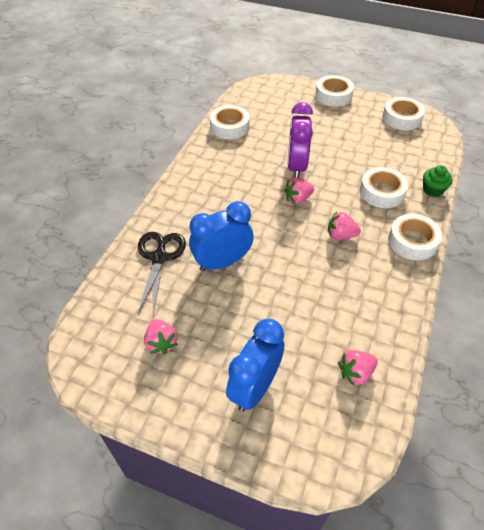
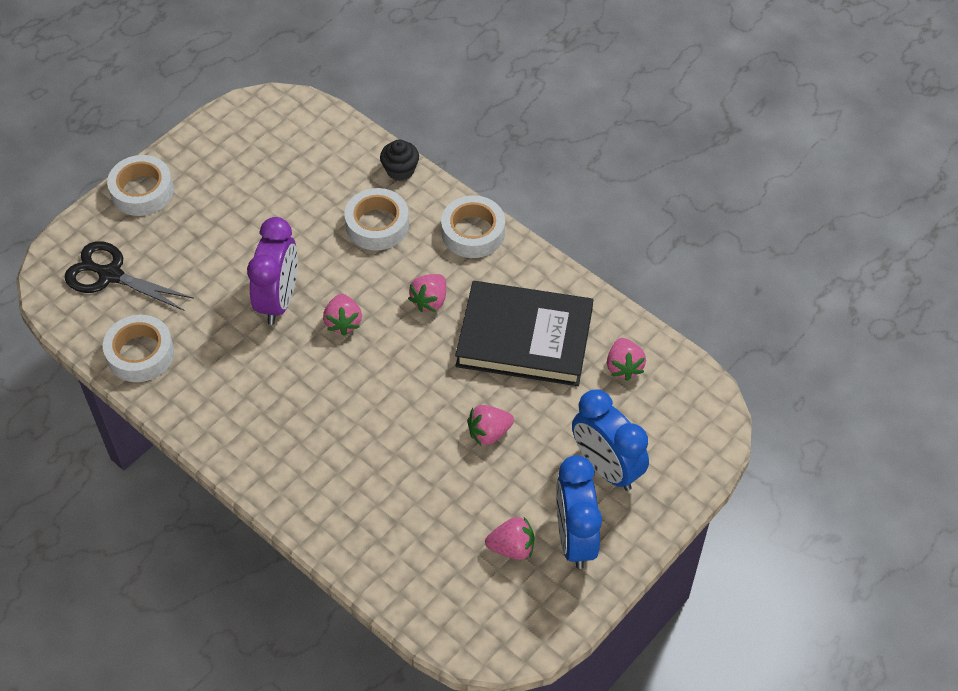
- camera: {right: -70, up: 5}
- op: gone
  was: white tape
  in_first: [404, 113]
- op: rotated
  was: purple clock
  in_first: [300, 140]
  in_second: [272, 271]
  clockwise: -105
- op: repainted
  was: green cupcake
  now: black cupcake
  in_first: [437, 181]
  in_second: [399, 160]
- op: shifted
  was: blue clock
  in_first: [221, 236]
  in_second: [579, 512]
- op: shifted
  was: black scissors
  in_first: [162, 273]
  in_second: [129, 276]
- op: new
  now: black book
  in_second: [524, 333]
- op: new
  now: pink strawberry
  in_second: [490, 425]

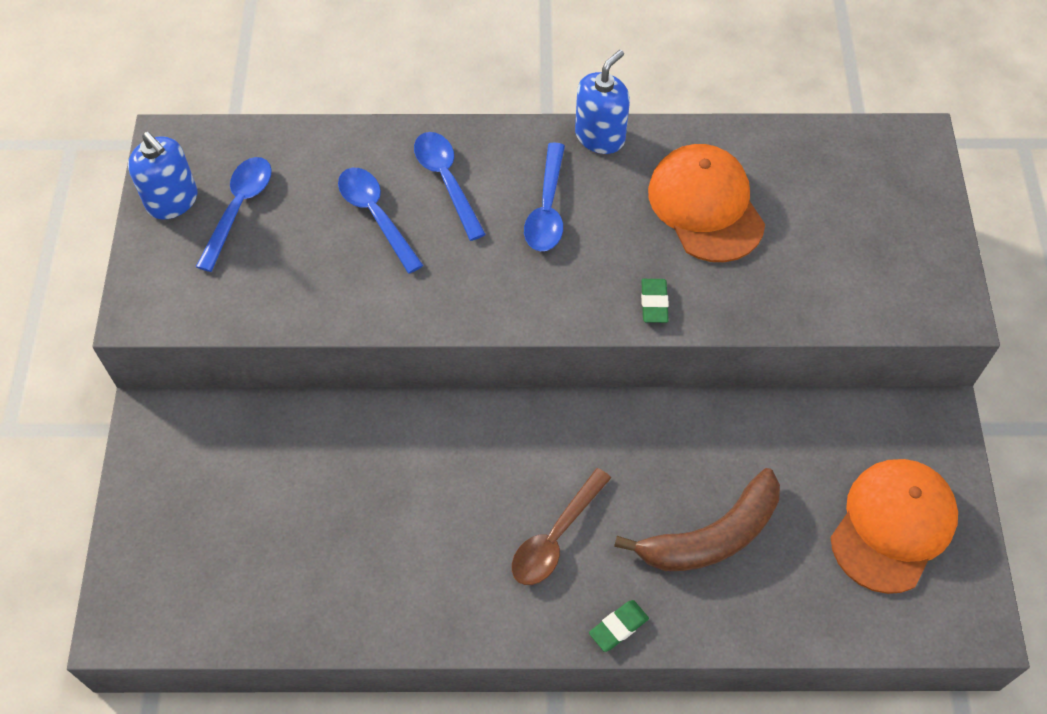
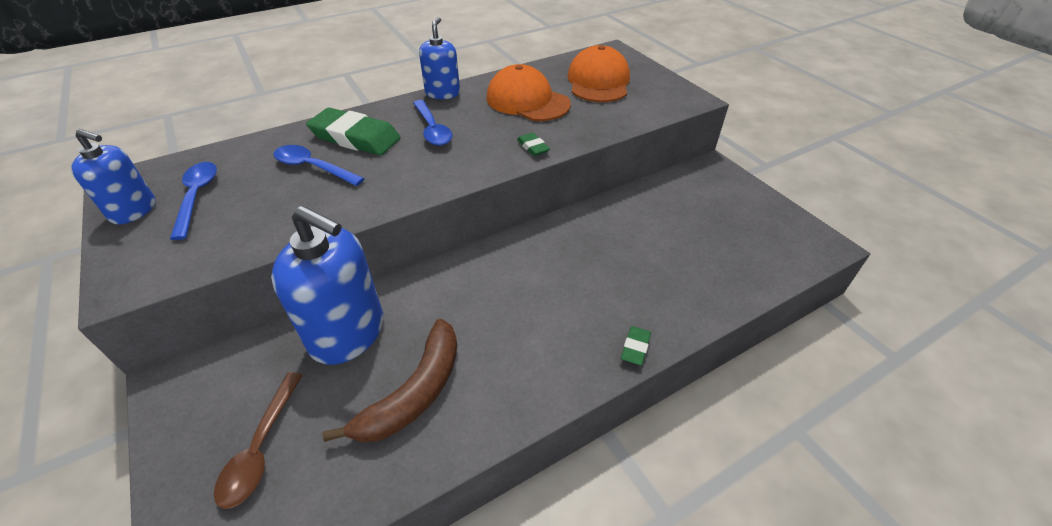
- camera: {right: -30, up: -15}
- op: swapped
  was: blue spoon
  now: green eraser
  in_first: [450, 186]
  in_second: [353, 131]
- op: shifted
  was: orange cap
  in_first: [894, 526]
  in_second: [598, 73]
- op: shifted
  was: brown spoon
  in_first: [561, 526]
  in_second: [258, 440]
- op: shifted
  was: brown banana
  in_first: [697, 519]
  in_second: [390, 381]
- op: new
  now: blue soap dispenser
  in_second: [327, 285]

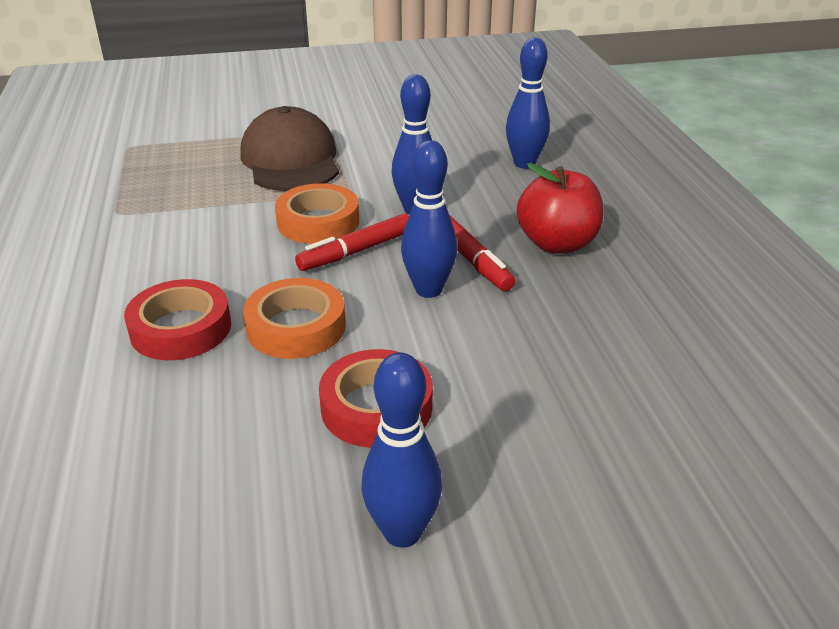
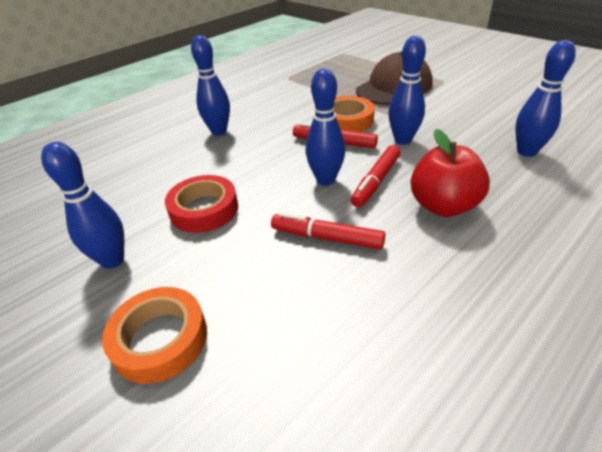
- camera: {right: 60, up: 5}
- op: shifted
  was: orange tape
  in_first: [294, 318]
  in_second: [154, 335]
- op: swapped
  was: red tape
  now: blue bowling pin
  in_first: [177, 319]
  in_second: [210, 85]
- op: new
  now: red marker
  in_second: [328, 230]

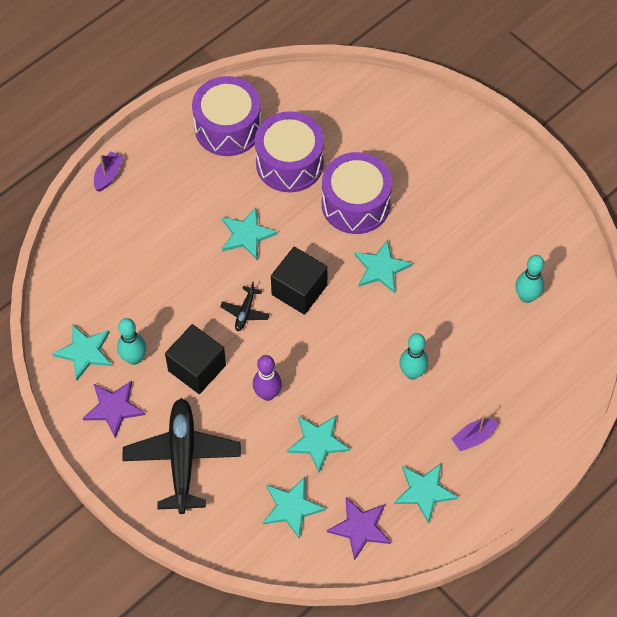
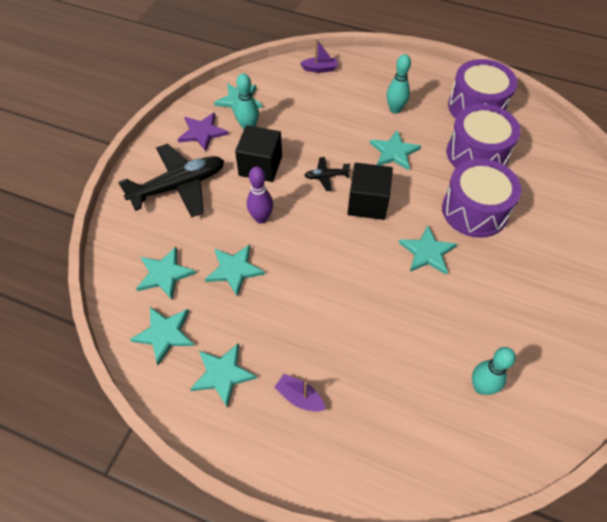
- camera: {right: 65, up: -5}
- op: shifted
  was: purple boat
  in_first: [109, 172]
  in_second: [319, 55]
- op: shifted
  was: turquoise bowling pin
  in_first: [413, 356]
  in_second: [399, 84]
- op: repainted
  was: purple star
  now: turquoise star
  in_first: [359, 529]
  in_second: [162, 336]

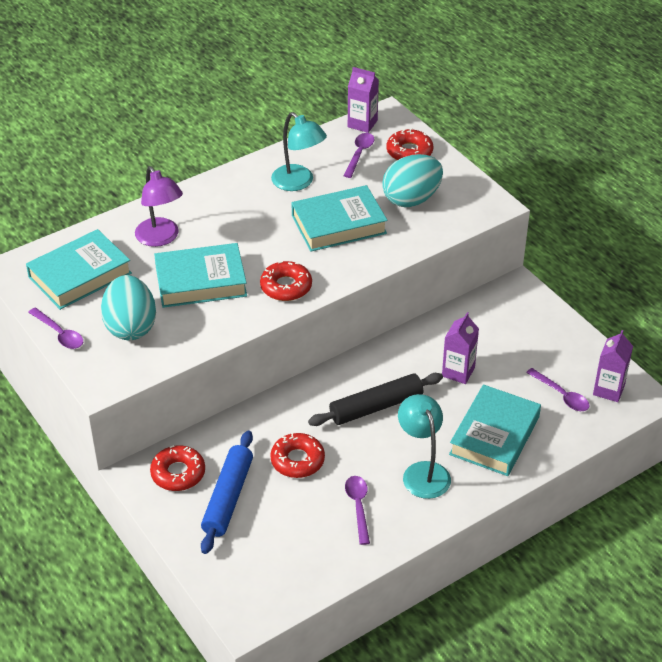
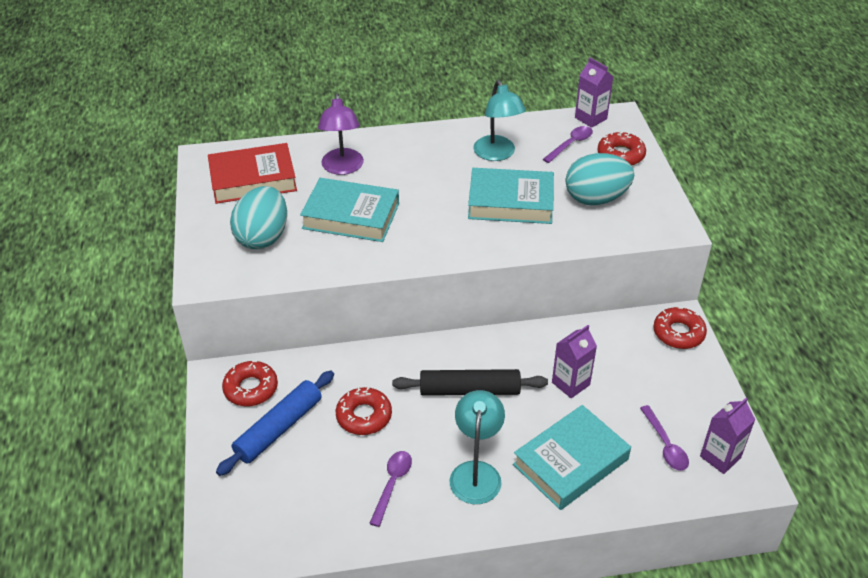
- camera: {right: 25, up: 0}
- op: repainted
  was: turquoise book
  now: red book
  in_first: [79, 269]
  in_second: [252, 173]
- op: shifted
  was: red donut
  in_first: [286, 281]
  in_second: [680, 328]
- op: gone
  was: purple spoon
  in_first: [55, 328]

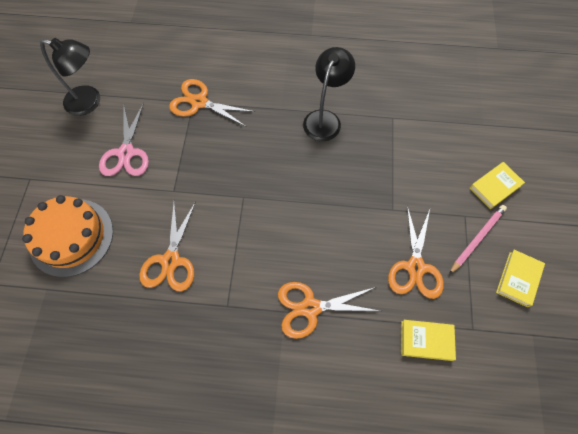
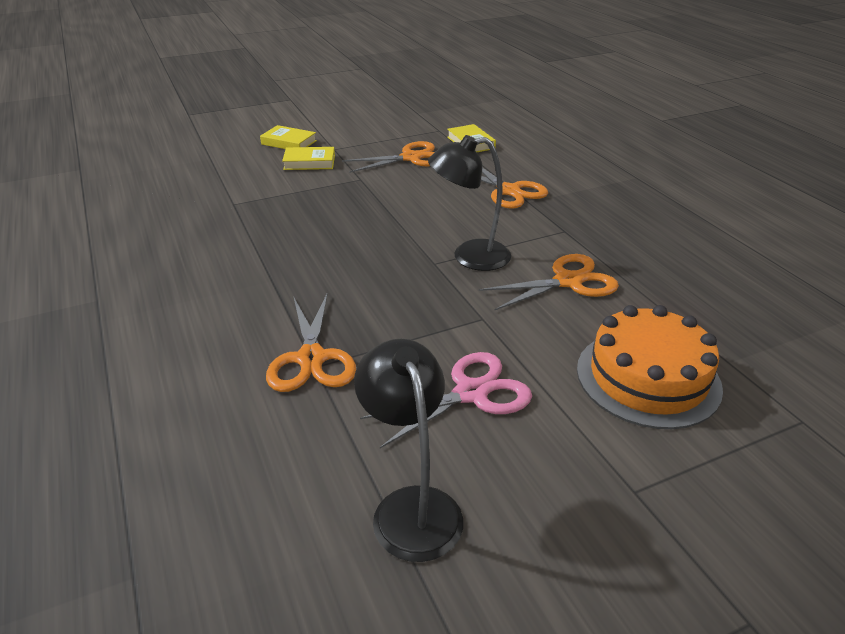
- camera: {right: -120, up: -30}
- op: shifted
  was: black lamp
  in_first: [329, 94]
  in_second: [469, 203]
- op: gone
  was: pink pencil
  in_first: [478, 240]
- op: shifted
  was: yellow book
  in_first: [520, 278]
  in_second: [308, 158]

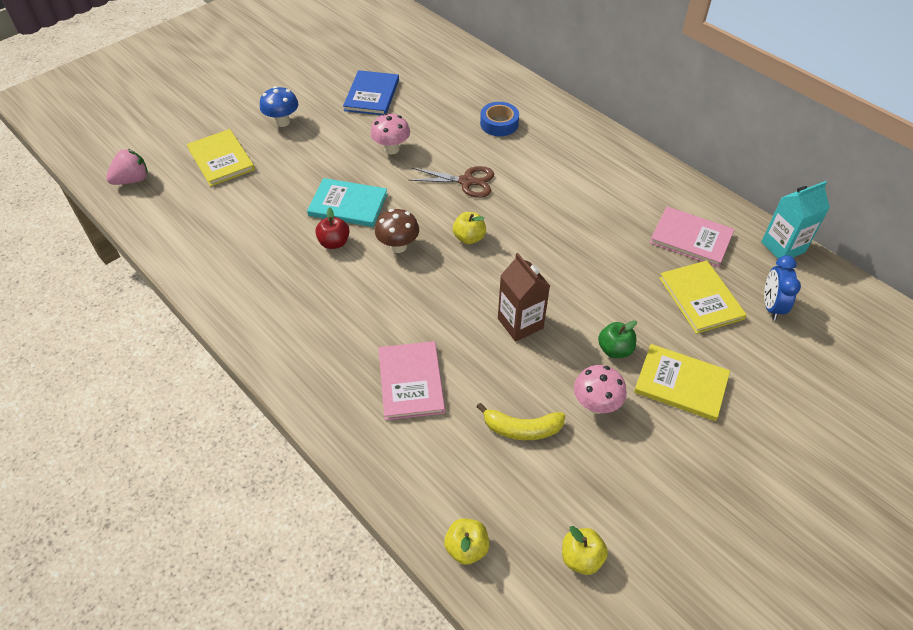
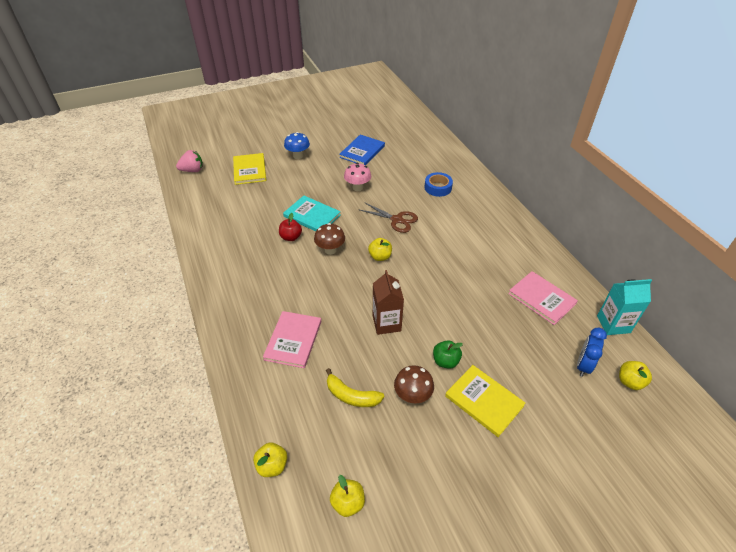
- camera: {right: 20, up: -5}
- op: gone
  was: yellow book
  in_first: [703, 297]
- op: repainted
  was: pink mushroom
  now: brown mushroom
  in_first: [600, 389]
  in_second: [414, 384]
- op: new
  now: yellow apple
  in_second: [635, 375]

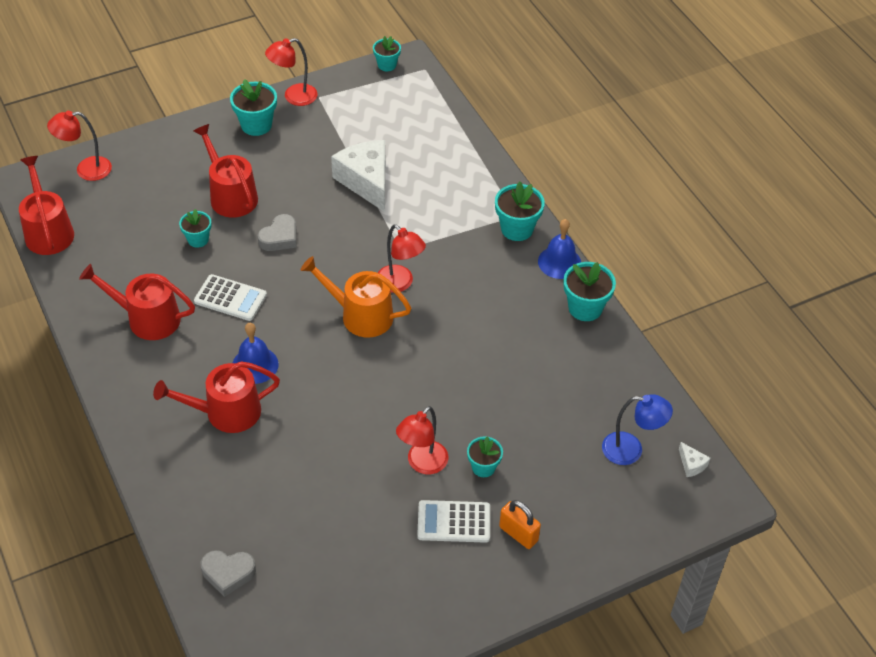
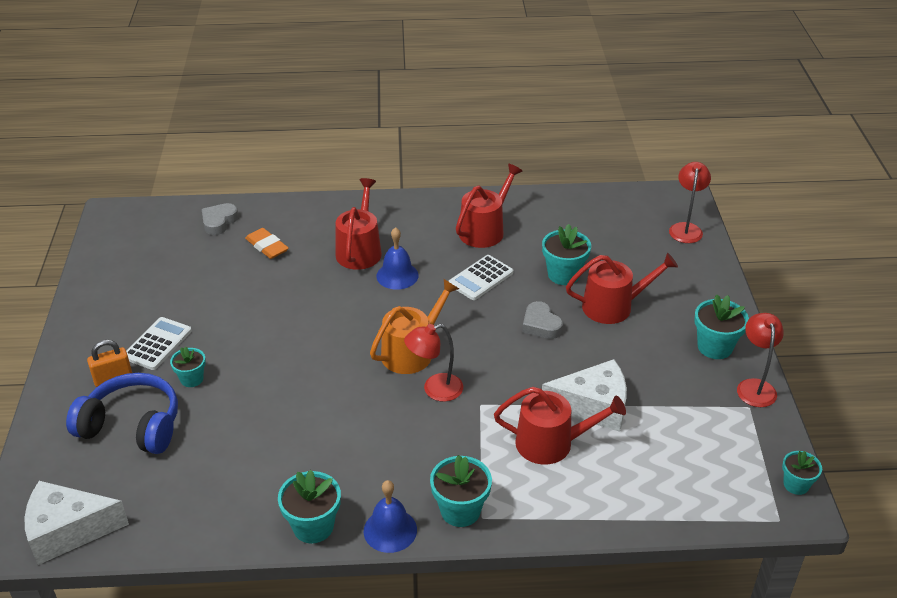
- camera: {right: 115, up: -10}
- op: shifted
  was: red watering can
  in_first: [46, 205]
  in_second: [560, 426]
- op: scaled
  was: turquoise flower pot
  in_first: [195, 228]
  in_second: [566, 254]
  ratio: 1.57
- op: gone
  was: blue lamp
  in_first: [637, 429]
- op: gone
  was: red lamp
  in_first: [422, 440]
- op: scaled
  was: white cheese
  in_first: [694, 459]
  in_second: [76, 523]
  ratio: 2.49
- op: new
  now: orange eraser
  in_second: [267, 243]
- op: new
  now: blue headphones
  in_second: [122, 413]

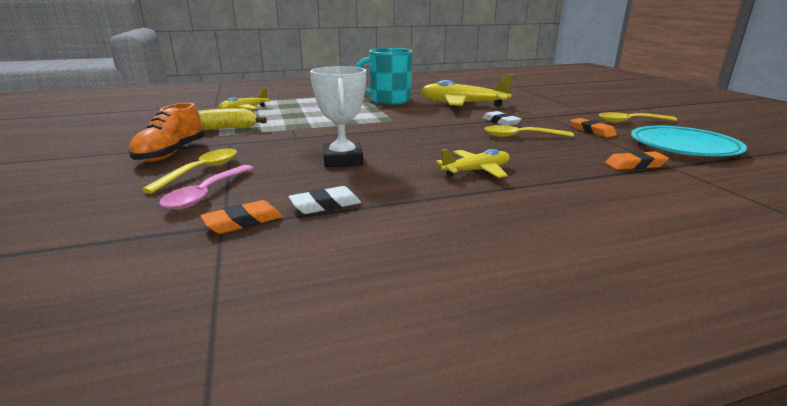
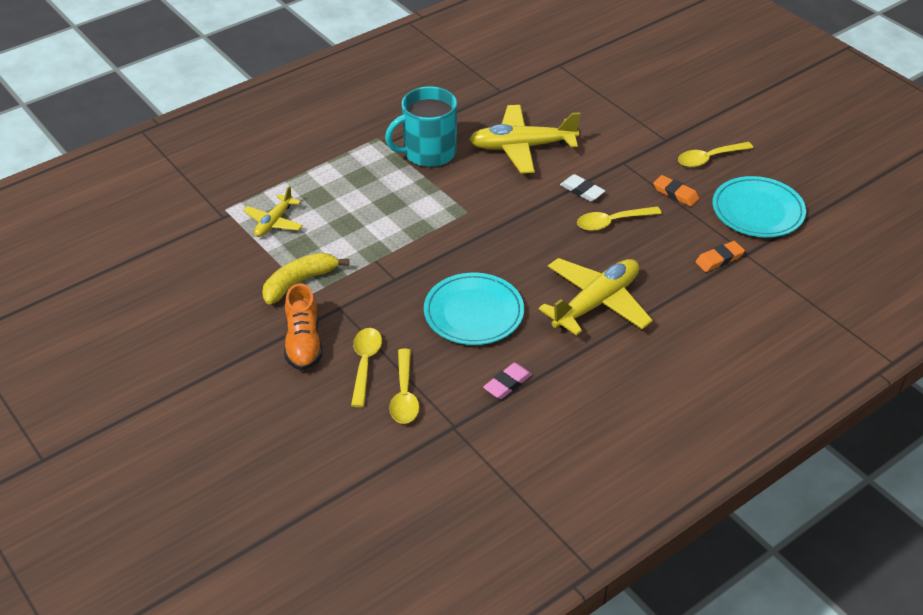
- camera: {right: -20, up: 20}
- op: swapped
  was: white trophy
  now: turquoise plate
  in_first: [338, 116]
  in_second: [474, 309]
- op: scaled
  was: yellow plane
  in_first: [473, 163]
  in_second: [596, 297]
  ratio: 1.78
- op: repainted
  was: pink spoon
  now: yellow spoon
  in_first: [206, 187]
  in_second: [404, 386]
- op: repainted
  was: white eraser
  now: pink eraser
  in_first: [324, 200]
  in_second: [507, 381]
- op: gone
  was: orange eraser
  in_first: [241, 217]

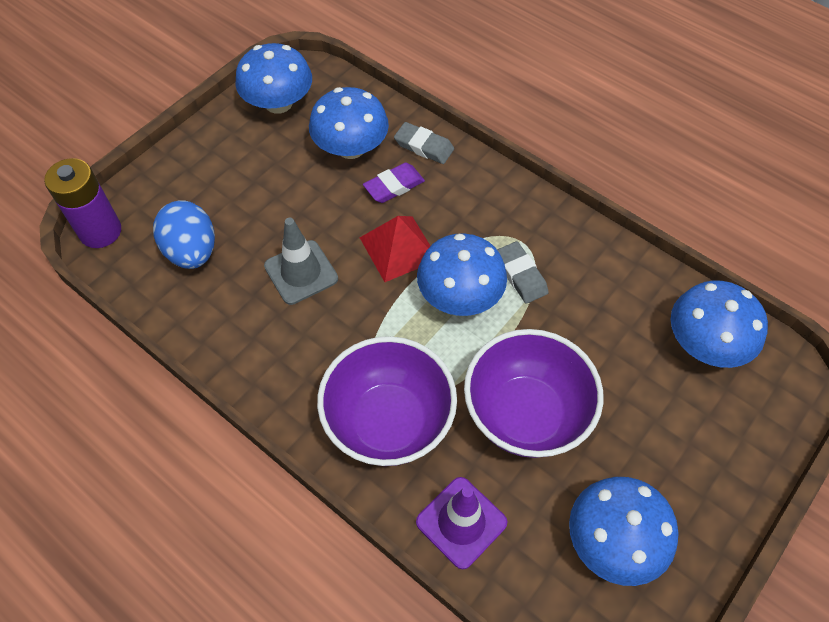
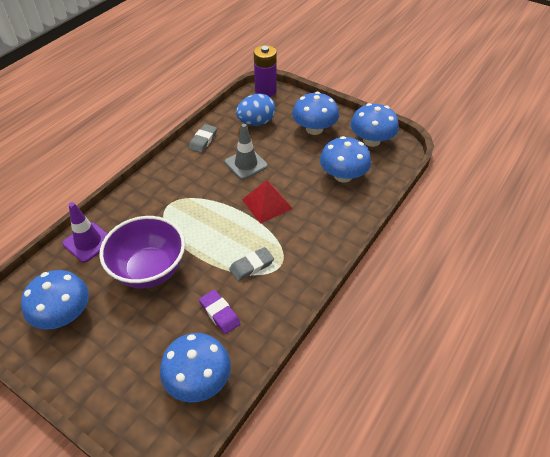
- camera: {right: 85, up: -10}
- op: shifted
  was: grey eraser
  in_first: [424, 143]
  in_second: [203, 138]
- op: shifted
  was: purple eraser
  in_first: [394, 183]
  in_second: [220, 312]
- op: shifted
  was: blue mushroom
  in_first: [462, 274]
  in_second: [315, 113]
- op: gone
  was: purple bowl
  in_first: [387, 401]

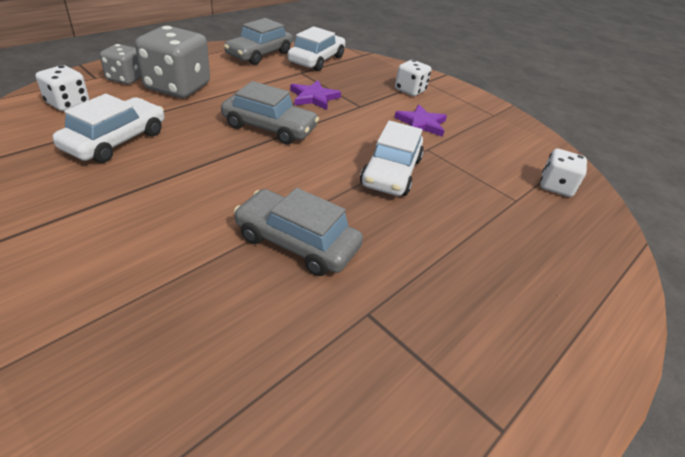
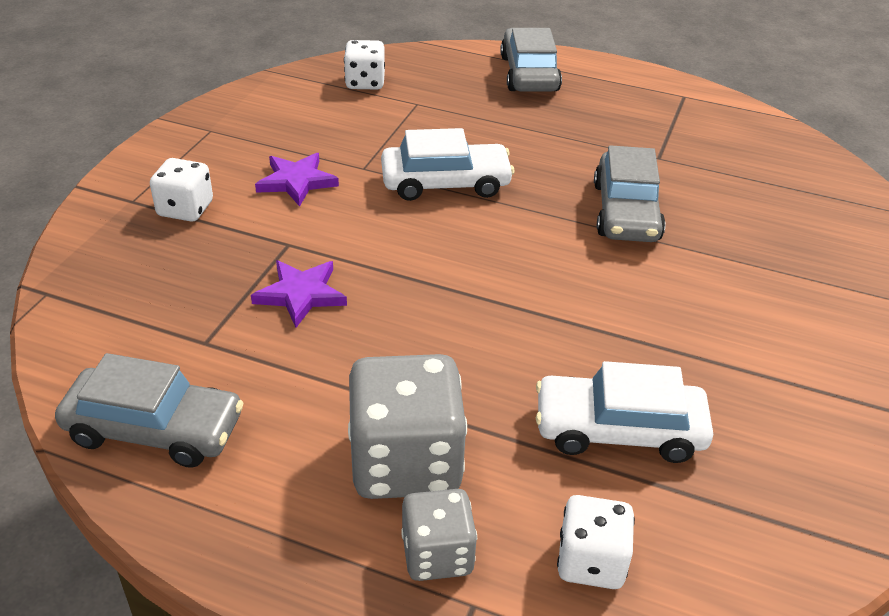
- camera: {right: -110, up: 0}
- op: gone
  was: white car
  in_first: [316, 48]
- op: shifted
  was: grey car
  in_first: [270, 113]
  in_second: [531, 60]

